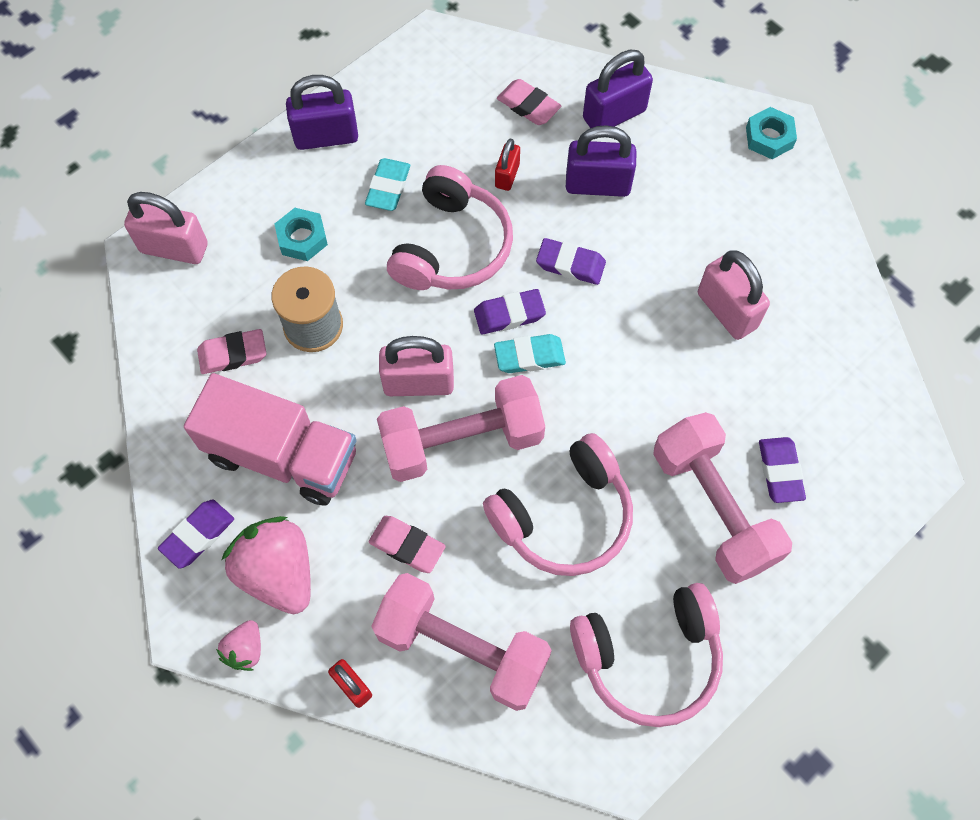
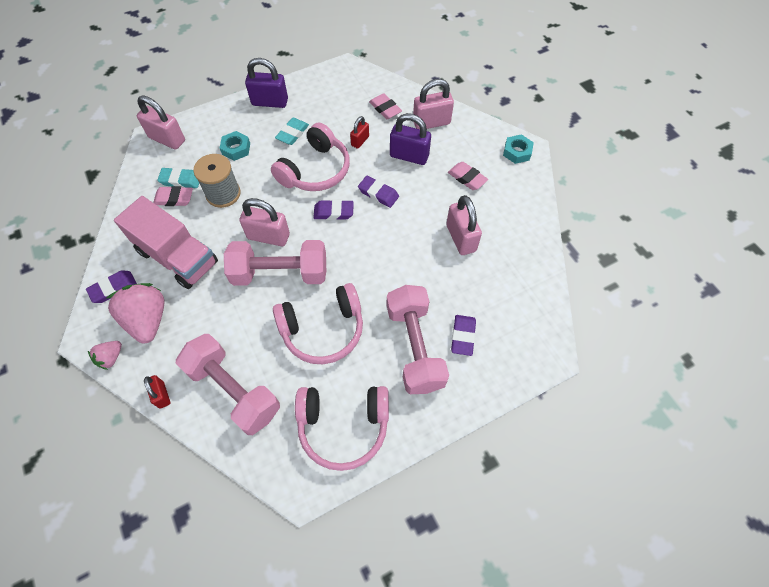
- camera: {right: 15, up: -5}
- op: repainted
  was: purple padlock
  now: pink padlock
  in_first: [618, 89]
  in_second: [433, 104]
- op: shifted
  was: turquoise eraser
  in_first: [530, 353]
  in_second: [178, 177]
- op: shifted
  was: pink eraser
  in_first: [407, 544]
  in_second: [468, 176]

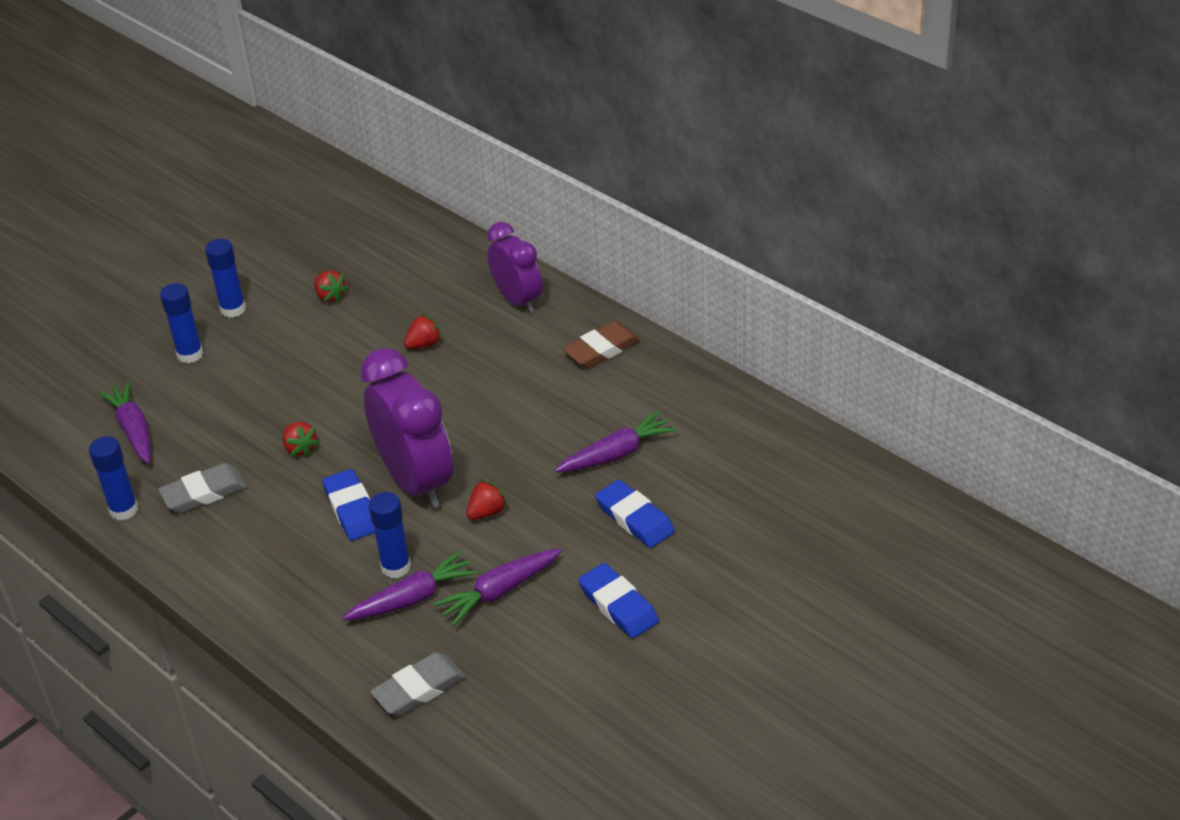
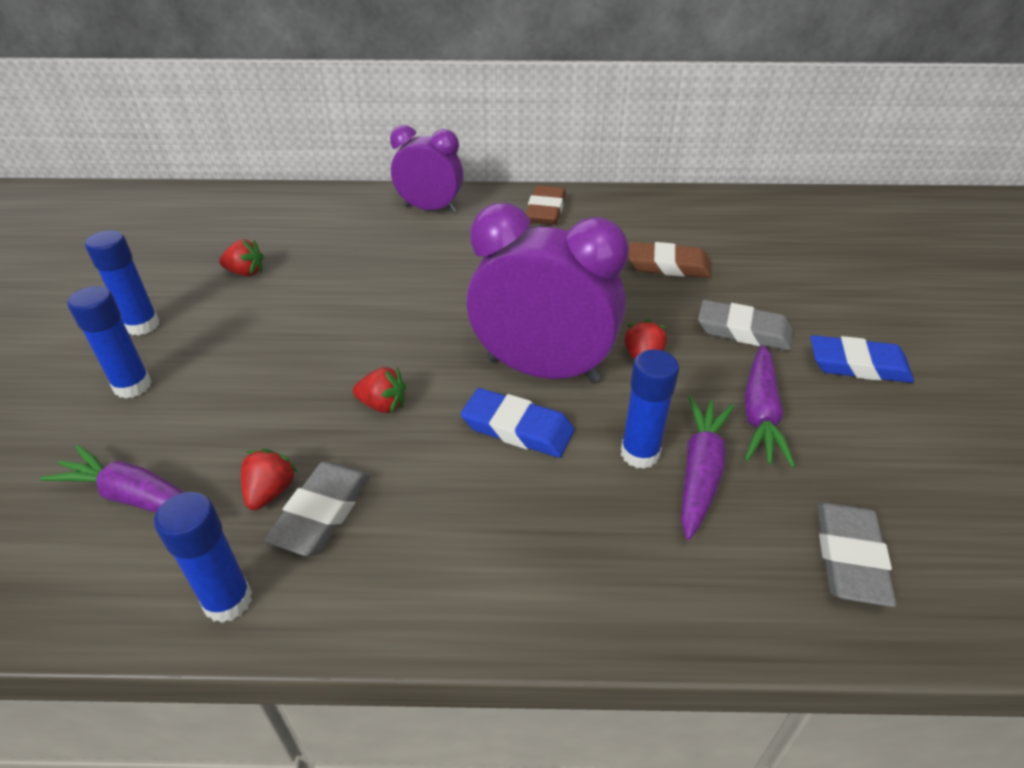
- camera: {right: -45, up: 0}
- op: shifted
  was: red strawberry
  in_first: [423, 331]
  in_second: [269, 479]
- op: swapped
  was: purple carrot
  now: brown eraser
  in_first: [616, 441]
  in_second: [669, 260]
- op: gone
  was: blue eraser
  in_first: [635, 513]
- op: new
  now: grey eraser
  in_second: [745, 325]

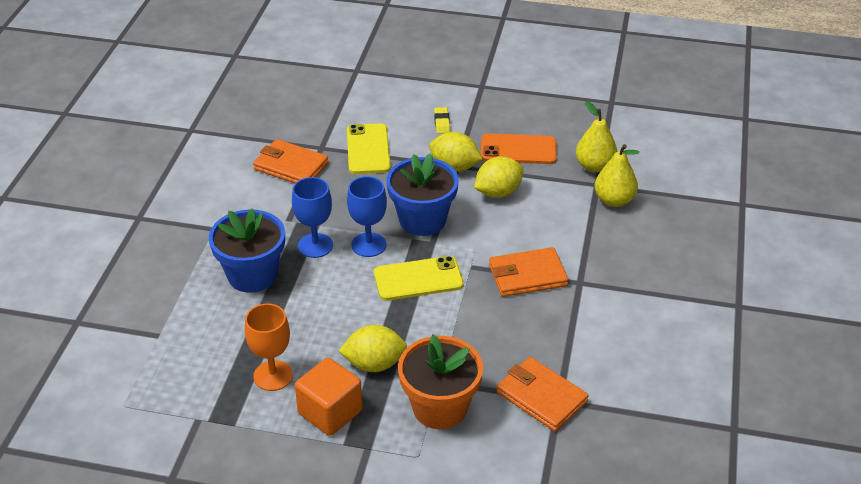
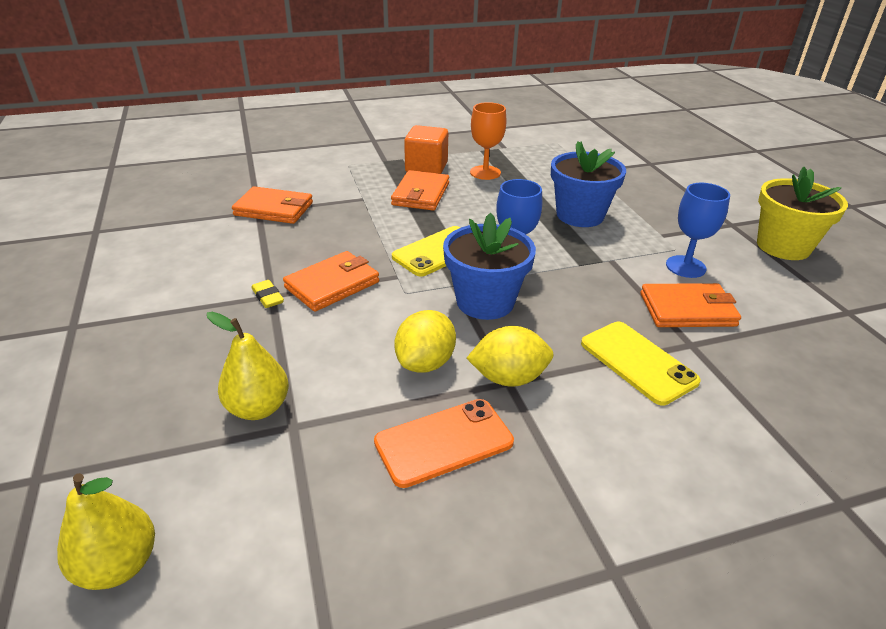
- camera: {right: 150, up: -5}
- op: shifted
  was: yellow pear
  in_first: [596, 137]
  in_second: [106, 531]
- op: shifted
  was: yellow eraser
  in_first: [442, 120]
  in_second: [267, 294]
- op: shifted
  was: blue goblet
  in_first: [312, 217]
  in_second: [698, 230]
- op: swapped
  was: yellow lemon
  now: orange wallet
  in_first: [373, 348]
  in_second: [420, 190]
- op: gone
  was: orange flower pot
  in_first: [440, 381]
- op: new
  now: yellow flower pot
  in_second: [802, 213]

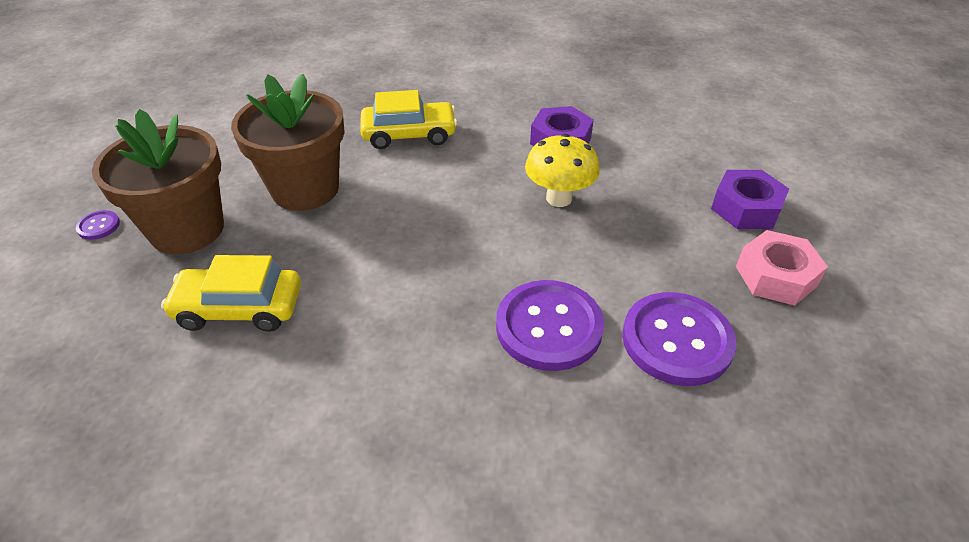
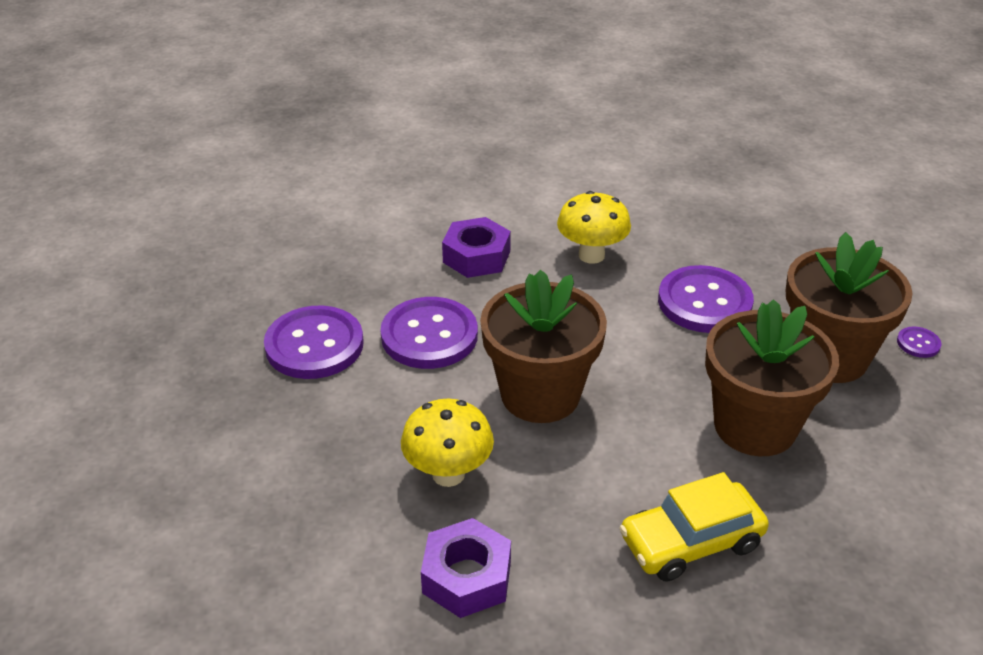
- camera: {right: 165, up: -5}
- op: shifted
  was: purple nut
  in_first: [750, 199]
  in_second: [476, 247]
- op: gone
  was: pink nut
  in_first: [782, 268]
- op: swapped
  was: yellow car
  now: purple button
  in_first: [231, 293]
  in_second: [706, 299]
- op: new
  now: yellow mushroom
  in_second: [594, 227]
- op: new
  now: brown flower pot
  in_second: [543, 346]

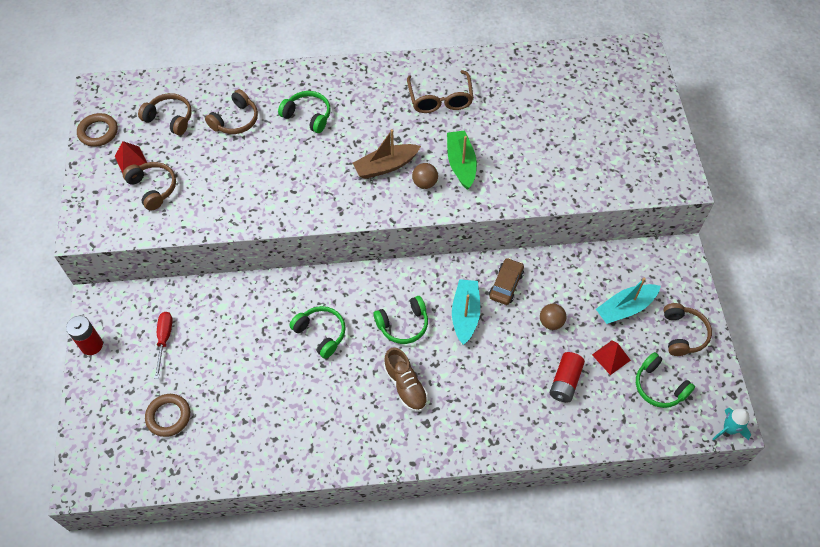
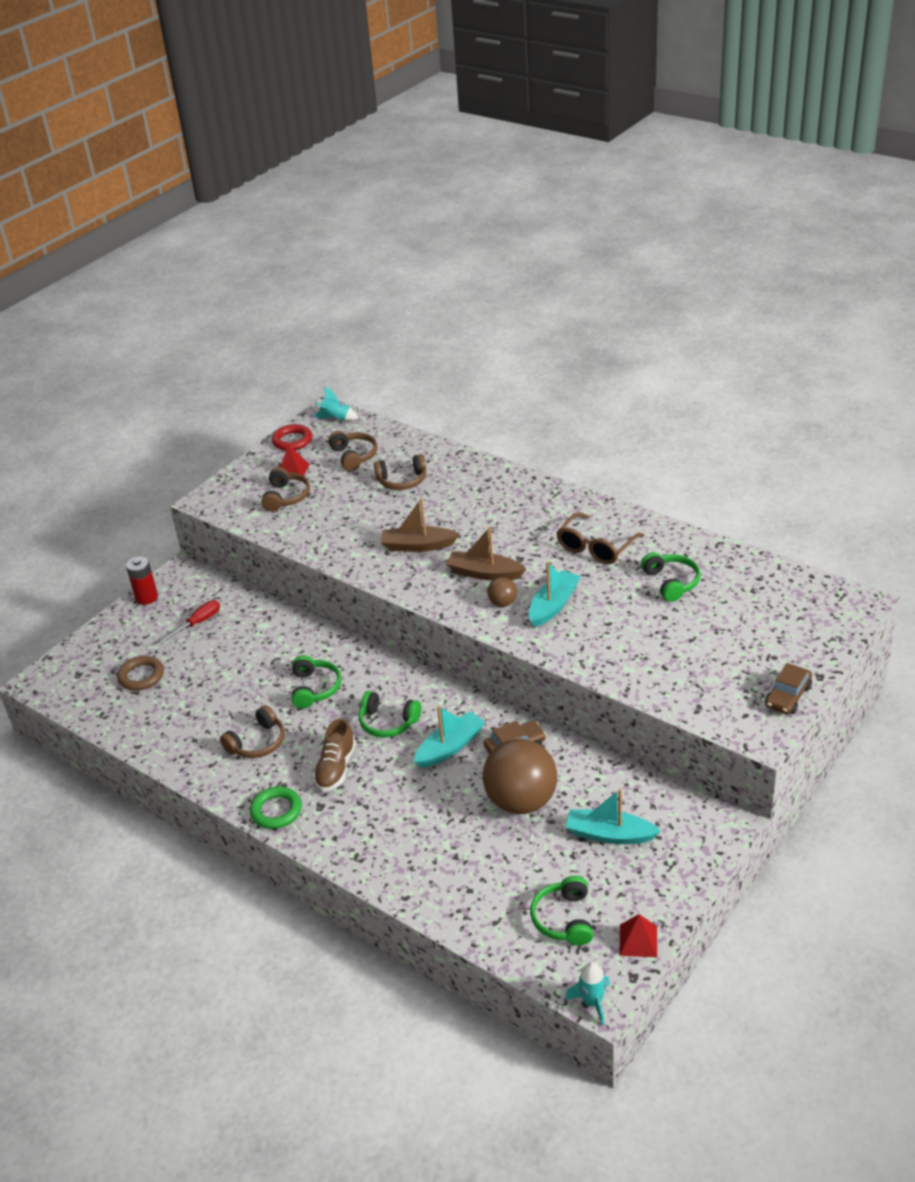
- camera: {right: 45, up: -20}
- op: shifted
  was: green headphones
  in_first: [304, 112]
  in_second: [671, 577]
- op: repainted
  was: brown ring
  now: red ring
  in_first: [97, 130]
  in_second: [292, 437]
- op: repainted
  was: green boat
  now: turquoise boat
  in_first: [462, 160]
  in_second: [555, 594]
- op: shifted
  was: brown headphones
  in_first: [687, 329]
  in_second: [252, 731]
- op: scaled
  was: brown ball
  in_first: [553, 317]
  in_second: [520, 776]
  ratio: 2.27
- op: shifted
  was: red pyramid
  in_first: [611, 357]
  in_second: [638, 935]
- op: gone
  was: red battery
  in_first: [567, 377]
- op: new
  now: turquoise rocket
  in_second: [336, 403]
- op: new
  now: brown boat
  in_second: [420, 525]
- op: new
  now: brown car
  in_second: [788, 688]
- op: new
  now: green ring
  in_second: [276, 808]

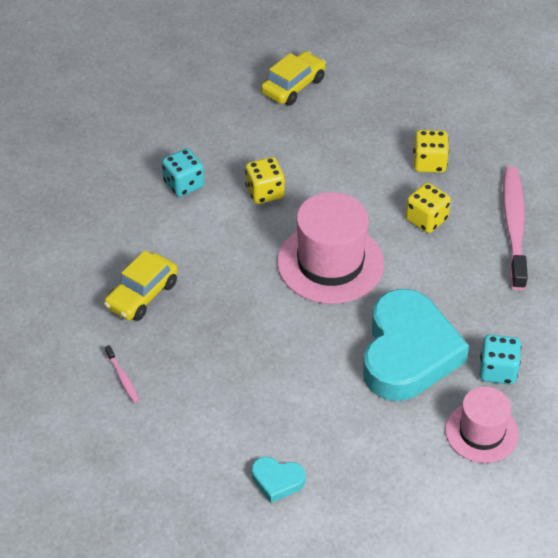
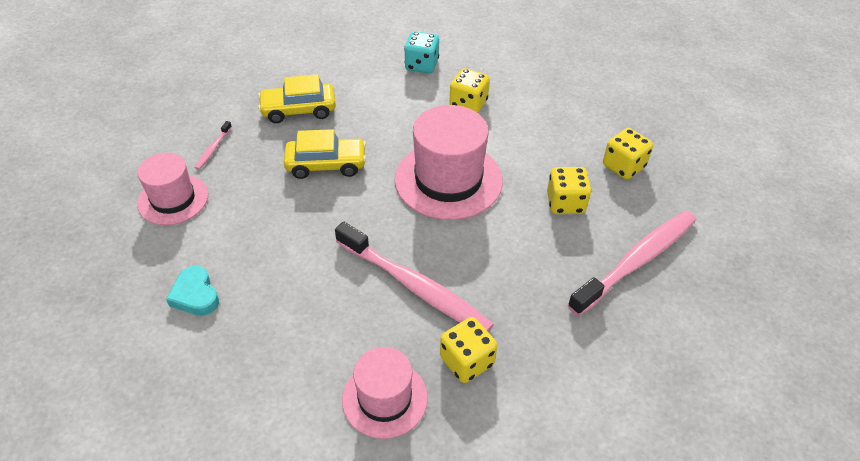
- camera: {right: 45, up: 0}
- op: shifted
  was: yellow car
  in_first: [293, 78]
  in_second: [325, 154]
- op: swapped
  was: turquoise heart
  now: pink toothbrush
  in_first: [416, 345]
  in_second: [414, 277]
- op: repainted
  was: turquoise dice
  now: yellow dice
  in_first: [500, 359]
  in_second: [468, 350]
- op: new
  now: pink hat
  in_second: [172, 189]

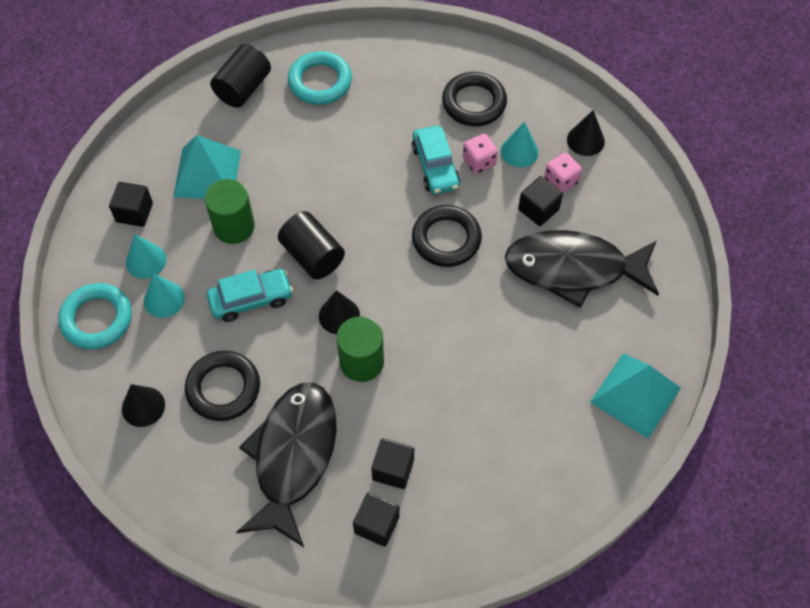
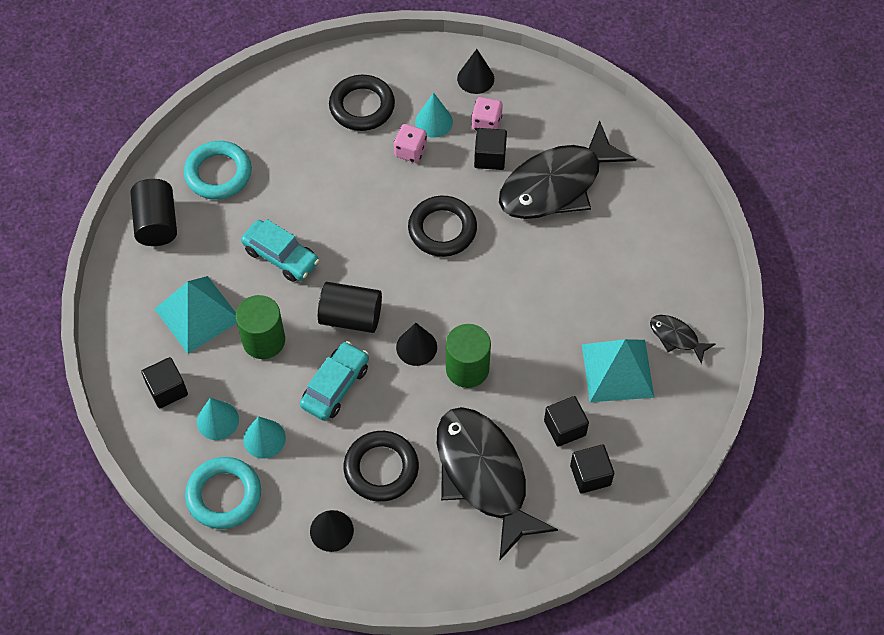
- camera: {right: -40, up: 0}
- op: shifted
  was: turquoise car
  in_first: [436, 160]
  in_second: [280, 250]
- op: shifted
  was: turquoise pyramid
  in_first: [635, 396]
  in_second: [618, 370]
- op: new
  now: black fish
  in_second: [682, 339]

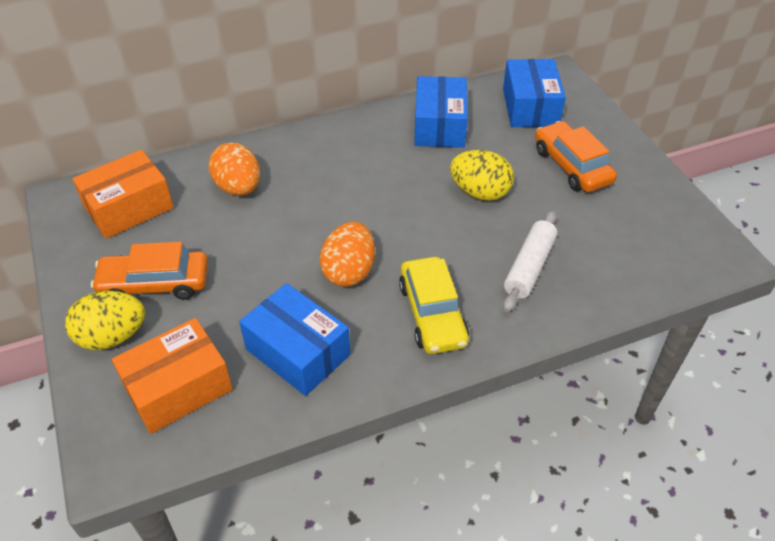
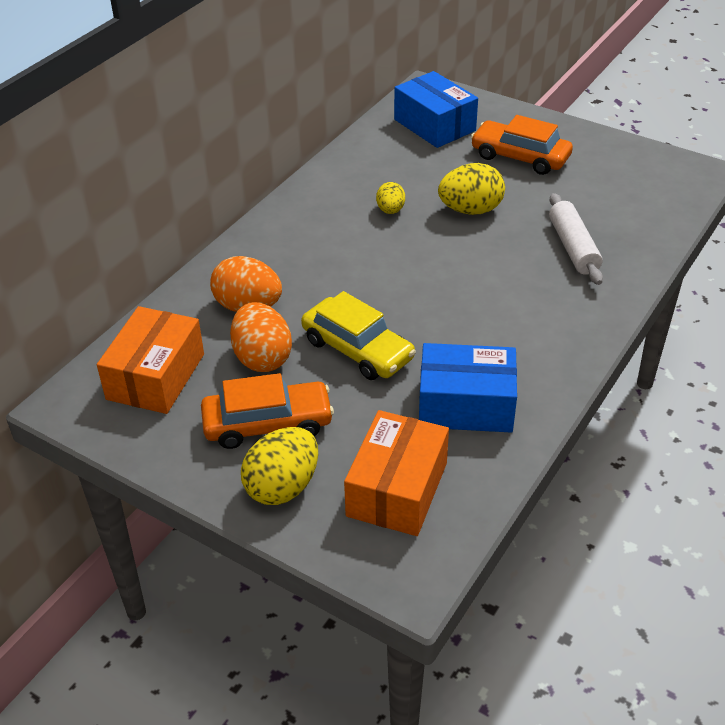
- camera: {right: -35, up: -5}
- op: gone
  was: blue box
  in_first: [441, 112]
- op: shifted
  was: orange egg
  in_first: [347, 254]
  in_second: [261, 337]
- op: rotated
  was: orange car
  in_first: [149, 271]
  in_second: [267, 411]
  clockwise: -150
- op: shifted
  was: yellow car
  in_first: [434, 305]
  in_second: [358, 335]
- op: new
  now: yellow egg
  in_second: [390, 198]

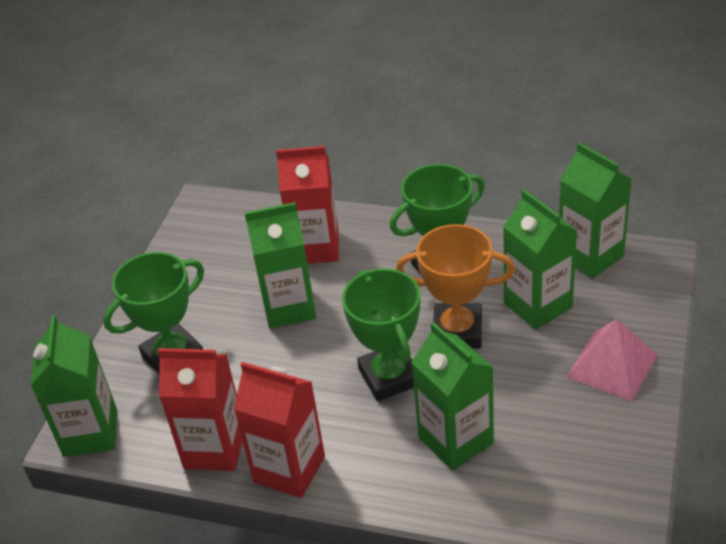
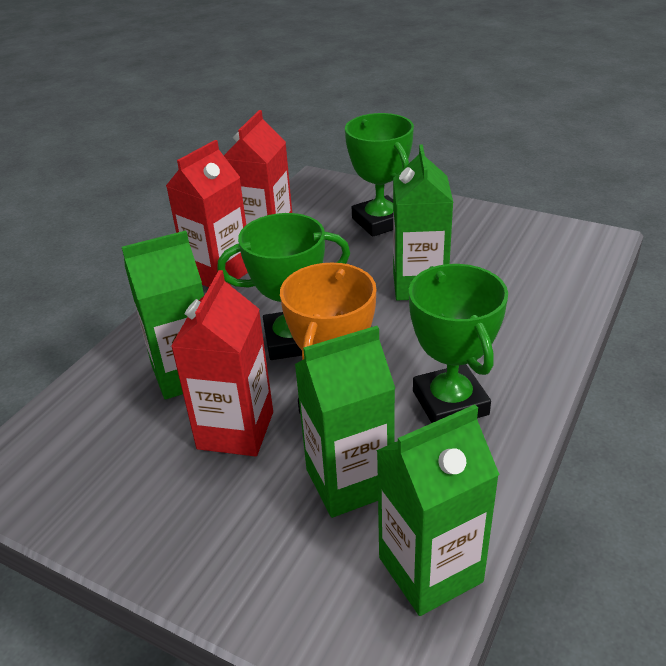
- camera: {right: 100, up: -5}
- op: shifted
  was: red carton
  in_first: [307, 205]
  in_second: [222, 363]
- op: gone
  was: green carton
  in_first: [74, 386]
- op: gone
  was: pink pyramid
  in_first: [612, 360]

